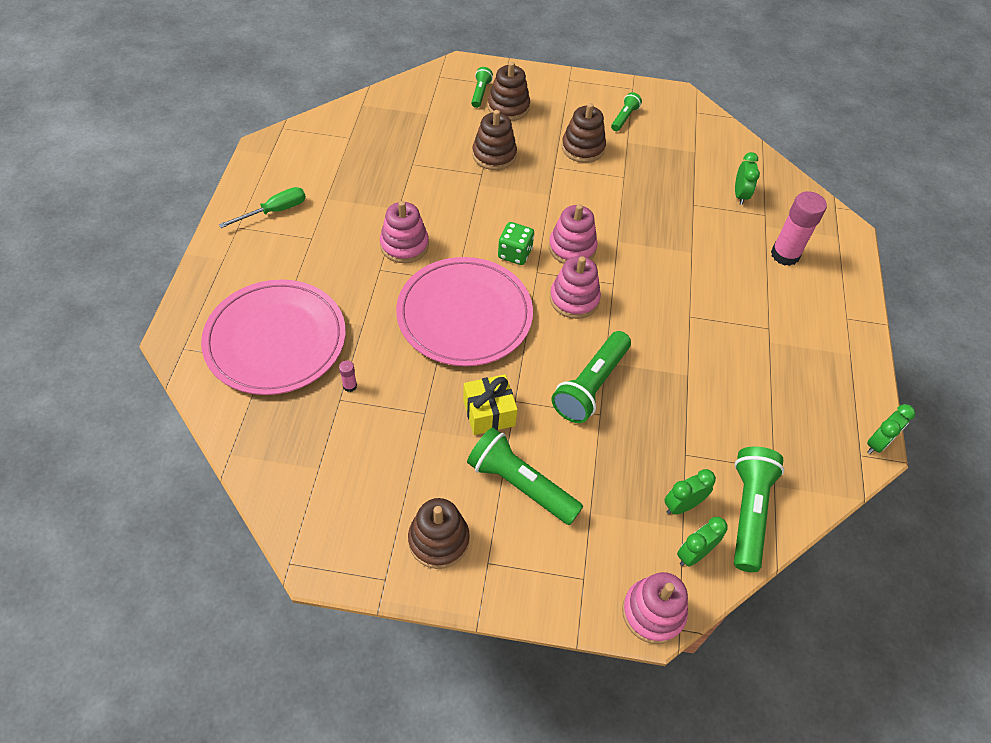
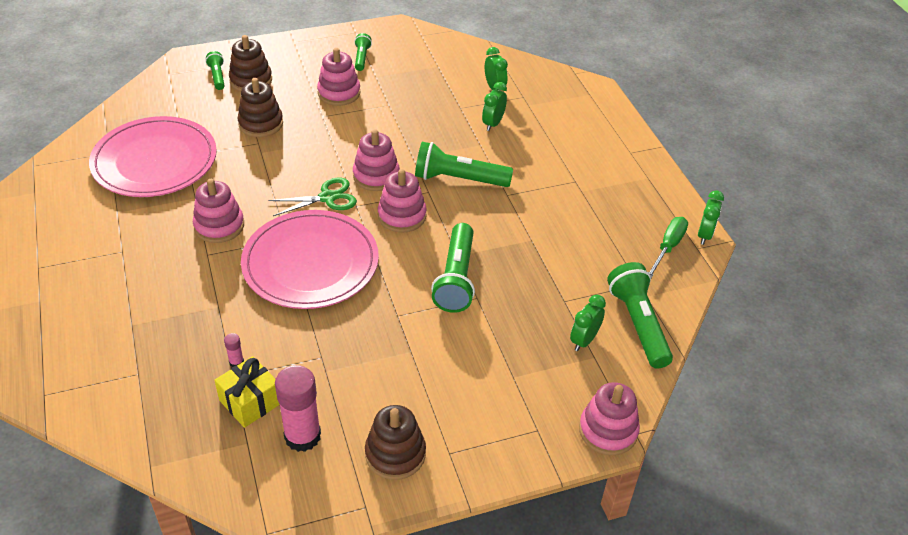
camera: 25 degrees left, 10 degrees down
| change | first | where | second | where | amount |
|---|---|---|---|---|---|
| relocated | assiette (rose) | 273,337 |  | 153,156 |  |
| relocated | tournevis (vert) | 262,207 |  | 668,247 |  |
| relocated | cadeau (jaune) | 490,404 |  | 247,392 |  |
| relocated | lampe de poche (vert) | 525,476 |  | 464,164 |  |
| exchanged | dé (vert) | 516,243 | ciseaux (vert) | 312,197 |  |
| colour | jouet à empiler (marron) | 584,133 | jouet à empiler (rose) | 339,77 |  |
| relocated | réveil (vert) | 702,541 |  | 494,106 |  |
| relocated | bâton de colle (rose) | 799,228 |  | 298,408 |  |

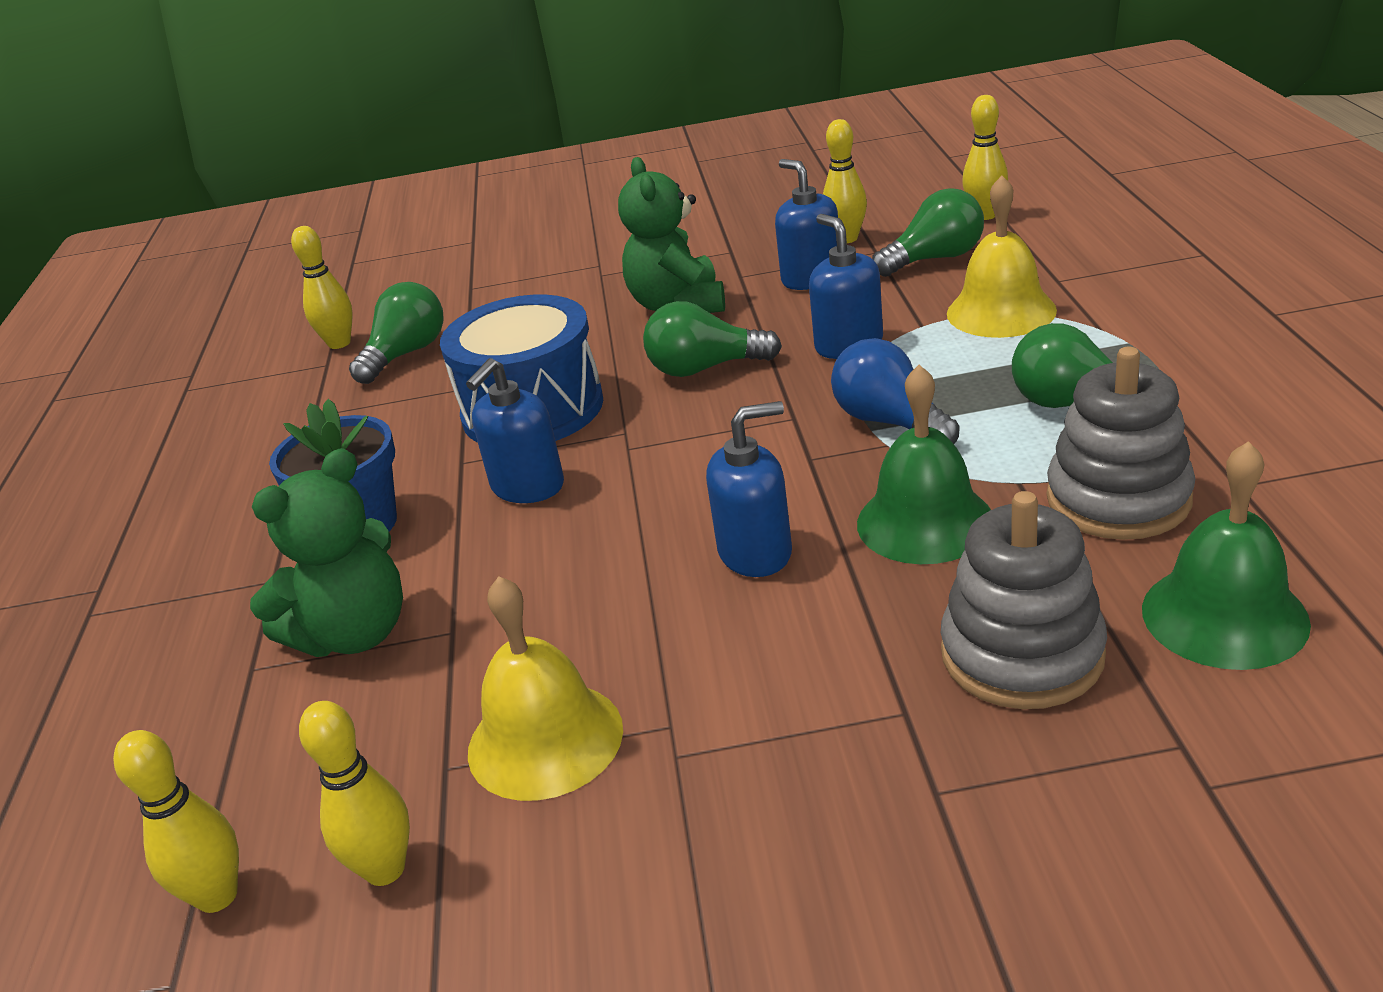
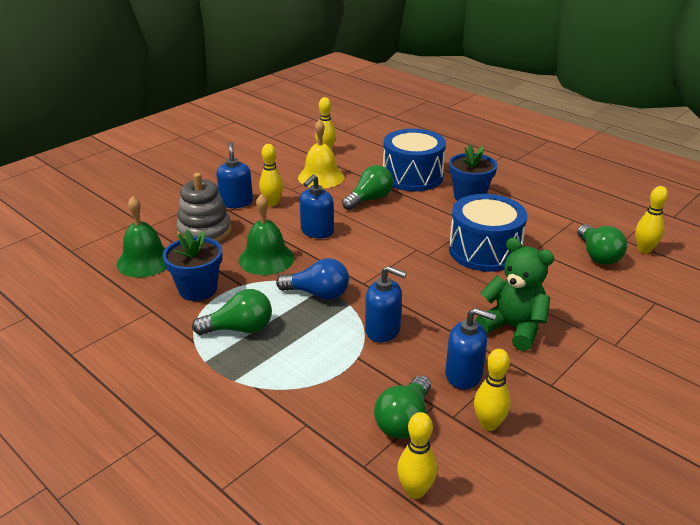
camera: 135 degrees right, 0 degrees up
| change | first | where | second | where | amount |
|---|---|---|---|---|---|
| relocated | quille (jaune) | 176,821 |  | 271,175 |  |
| exchanged | ours en peluche (vert) | 326,552 | tambour (bleu) | 414,160 |  |
| relocated | distributeur de savon (bleu) | 515,430 |  | 234,175 |  |
| relocated | ampoule (vert) | 712,339 |  | 367,187 |  |
| missing | cloche (jaune) | 1002,256 |  |  |  |
| exchanged | jouet à empiler (gris) | 1121,443 | pot de fleurs (bleu) | 192,265 |  |

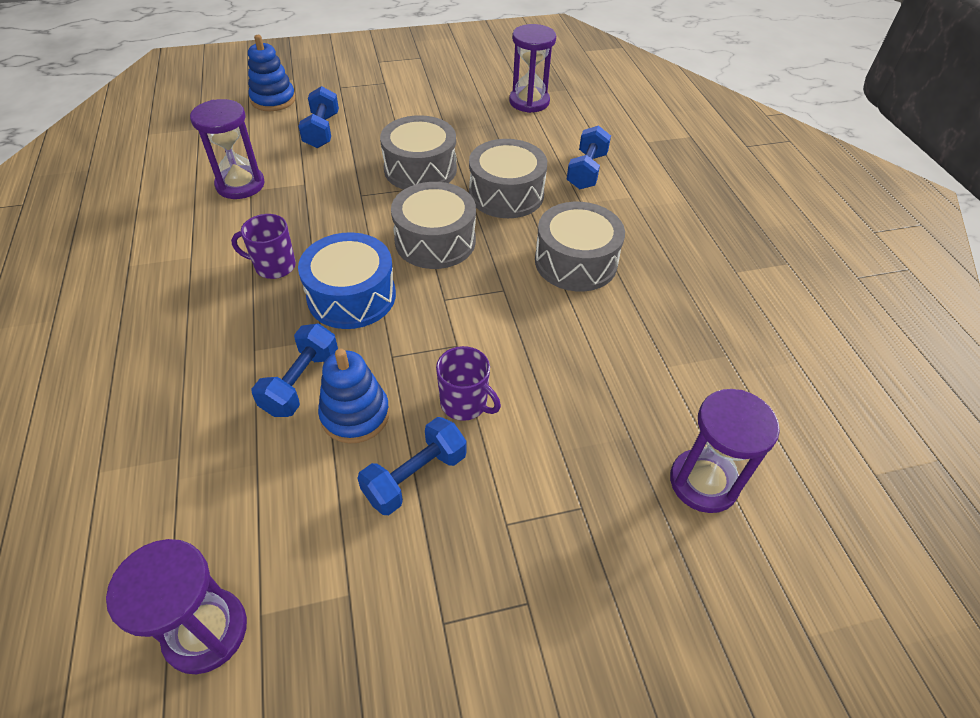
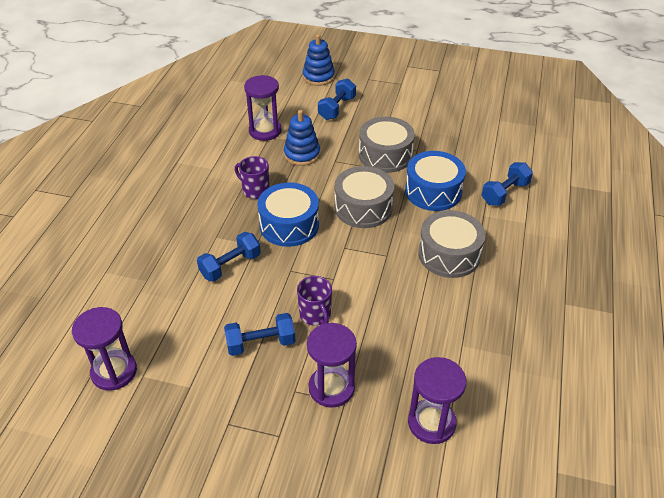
camera: 30 degrees right, 5 degrees down
| change | first | where | second | where | amount |
|---|---|---|---|---|---|
| relocated | jouet à empiler (bleu) | 354,395 |  | 302,138 |  |
| colour | tambour (gris) | 508,178 | tambour (bleu) | 435,181 |  |
| relocated | sablier (violet) | 532,68 |  | 332,365 |  |

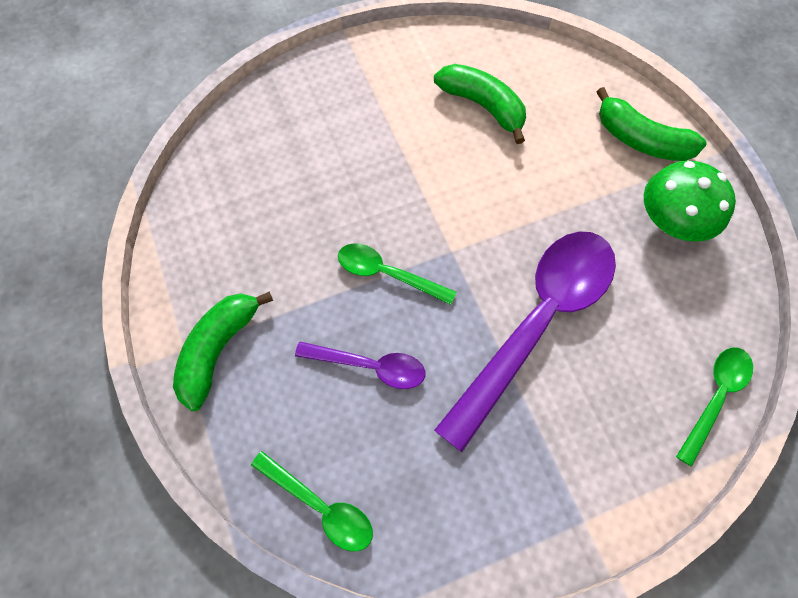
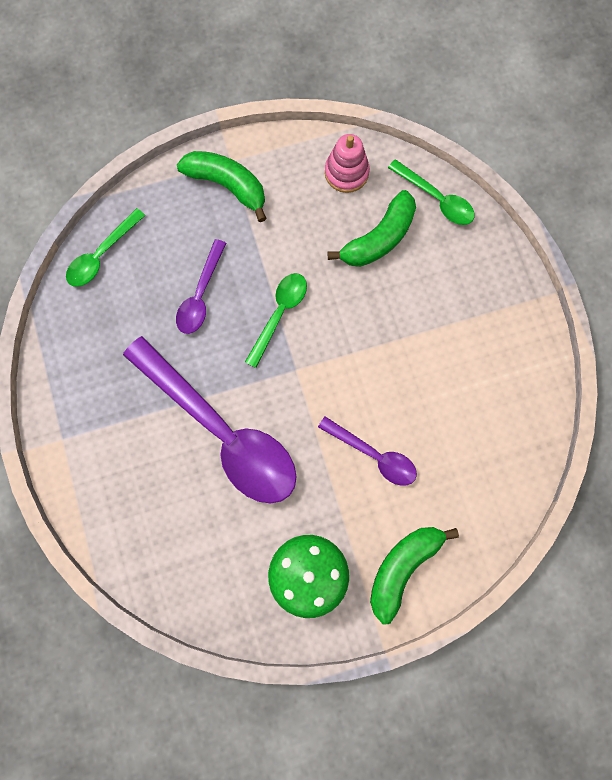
camera: 95 degrees right, 10 degrees up
| change | first | where | second | where | amount |
|---|---|---|---|---|---|
| relocated | banane (vert) | 480,104 |  | 371,228 |  |
| relocated | cuillère (vert) | 714,407 |  | 431,192 |  |
| appeared |  |  | cuillère (violet) | 367,451 |  |
| appeared |  |  | jouet à empiler (rose) | 347,163 |  |

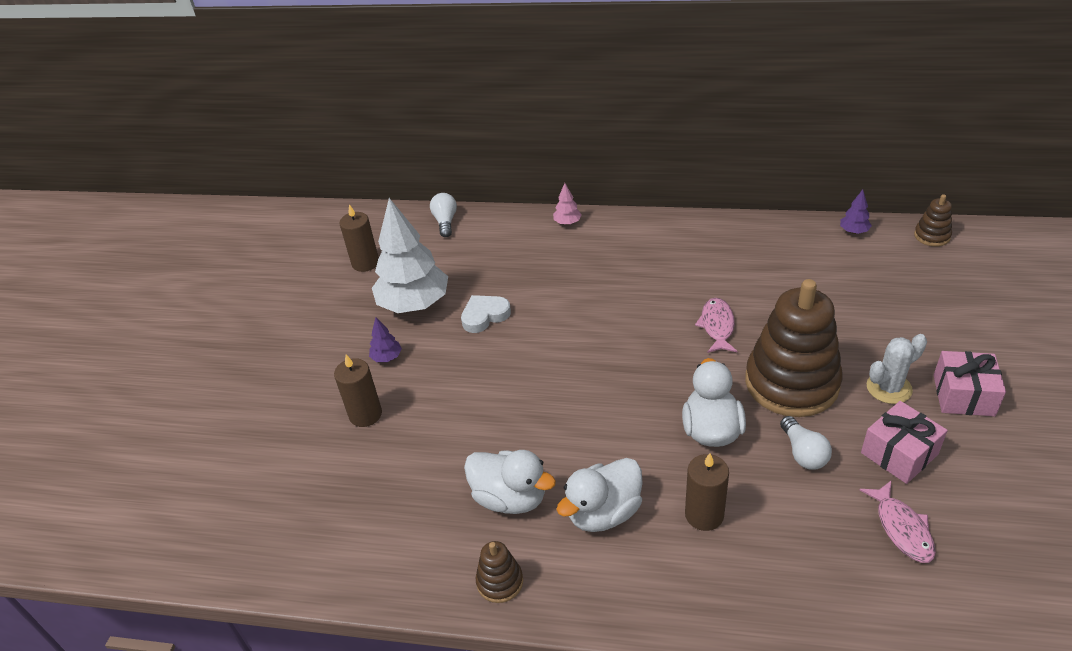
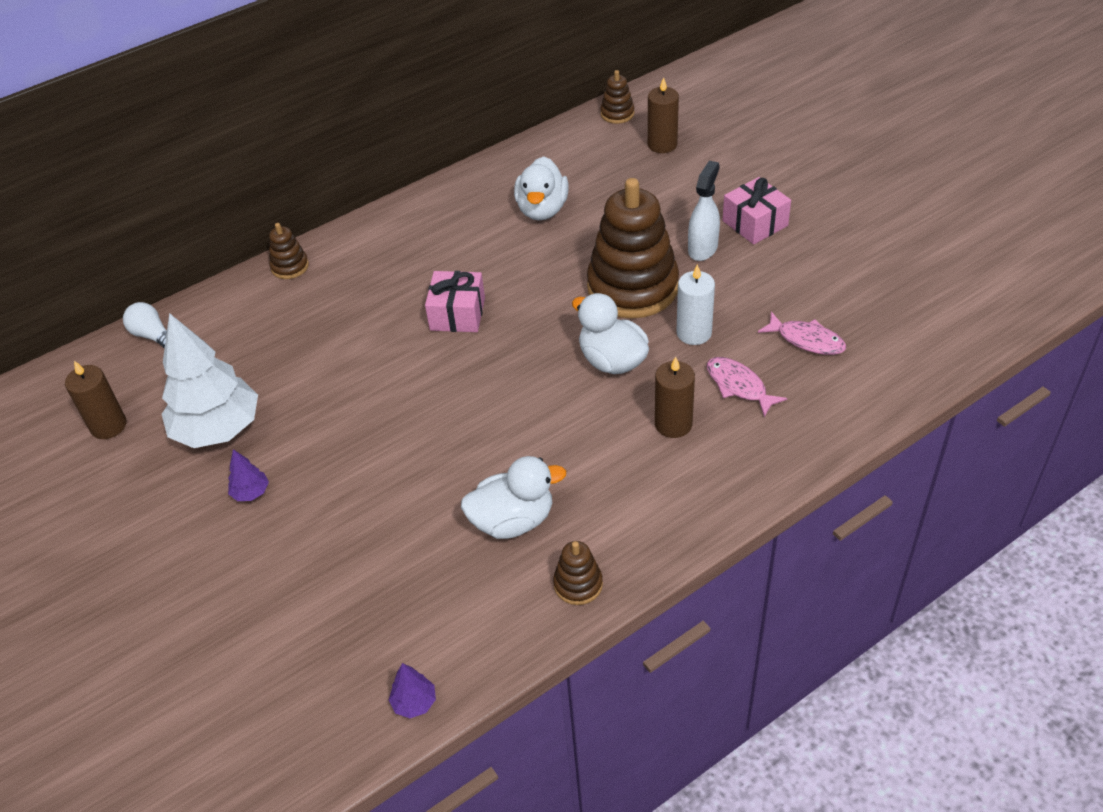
camera: 45 degrees left, 5 degrees up
| change | first | where | second | where | amount |
|---|---|---|---|---|---|
| relocated | bougie (marron) | 358,391 |  | 663,115 |  |
| missing | cœur (blanc) | 486,314 |  |  |  |
| exchanged | arbre (rose) | 567,204 | jouet à empiler (marron) | 289,251 |  |
| relocated | canard (blanc) | 599,495 |  | 541,188 |  |
| relocated | poisson (rose) | 716,325 |  | 747,387 |  |
| exchanged | ampoule (blanc) | 806,443 | bougie (blanc) | 695,304 |  |
| relocated | arbre (violet) | 856,212 |  | 412,690 |  |
| relocated | cadeau (rose) | 904,442 |  | 455,301 |  |
| exchanged | cactus (blanc) | 897,369 | vaporisateur (blanc) | 704,211 |  |

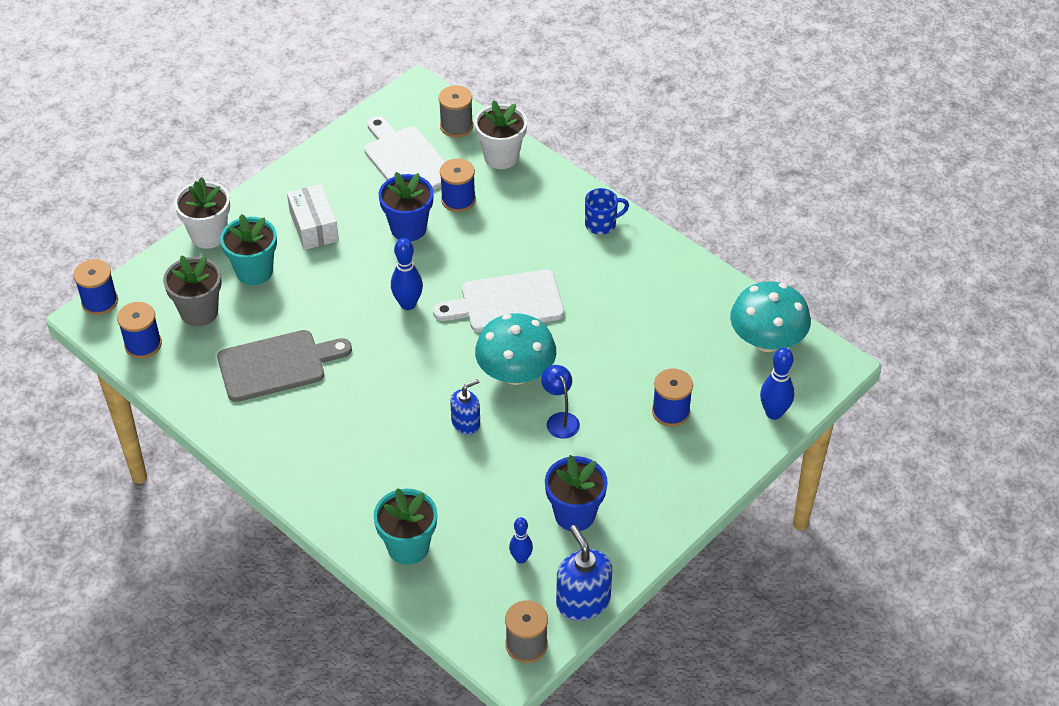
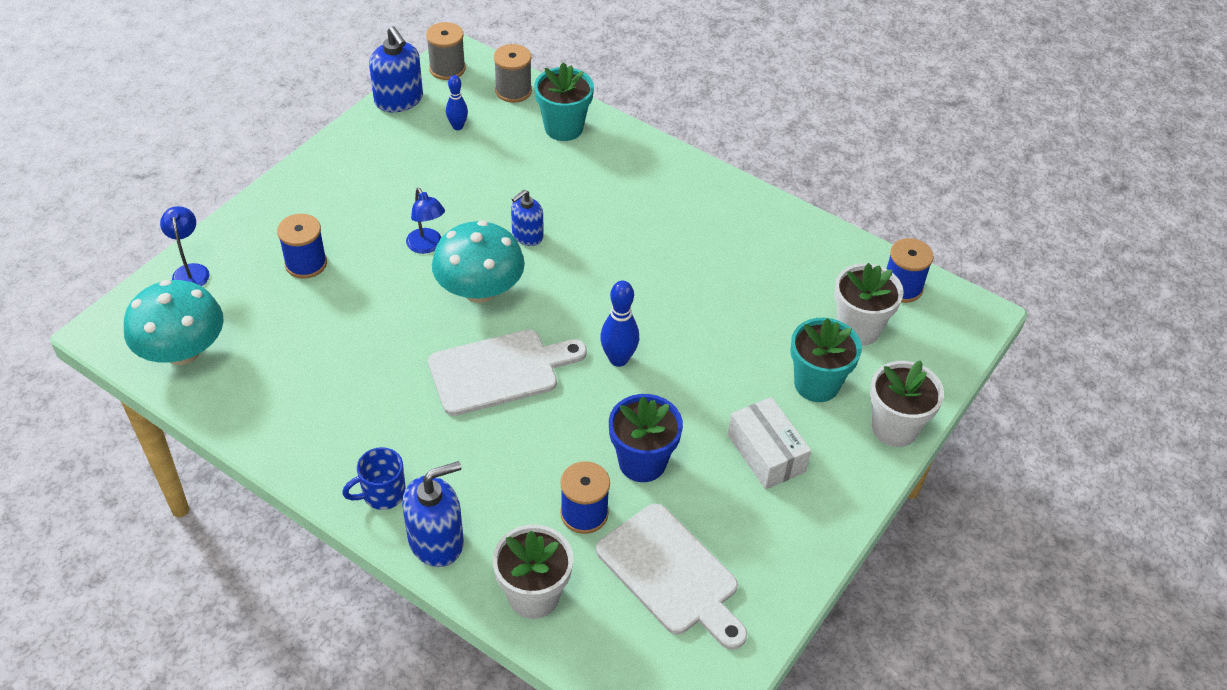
camera: 170 degrees right, 0 degrees up
| change | first | where | second | where | amount |
|---|---|---|---|---|---|
| missing | bobine (bleu) | 95,287 |  |  |  |
| colour | pot de fleurs (gris) | 192,291 | pot de fleurs (blanc) | 869,304 |  |
| missing | planche à découper (gris) | 284,366 |  |  |  |
| relocated | bobine (gris) | 456,111 |  | 513,73 |  |
| missing | pot de fleurs (bleu) | 576,493 |  |  |  |
| exchanged | quille (bleu) | 777,384 | lampe (bleu) | 184,246 |  |
| appeared |  |  | distributeur de savon (bleu) | 433,514 |  |

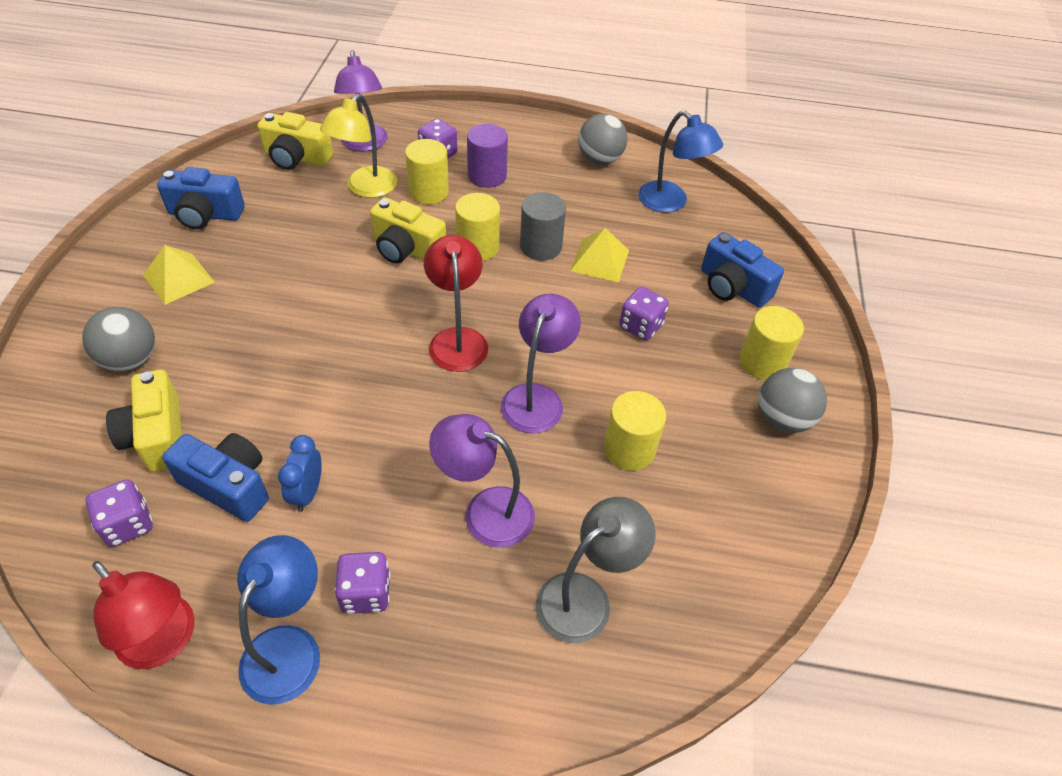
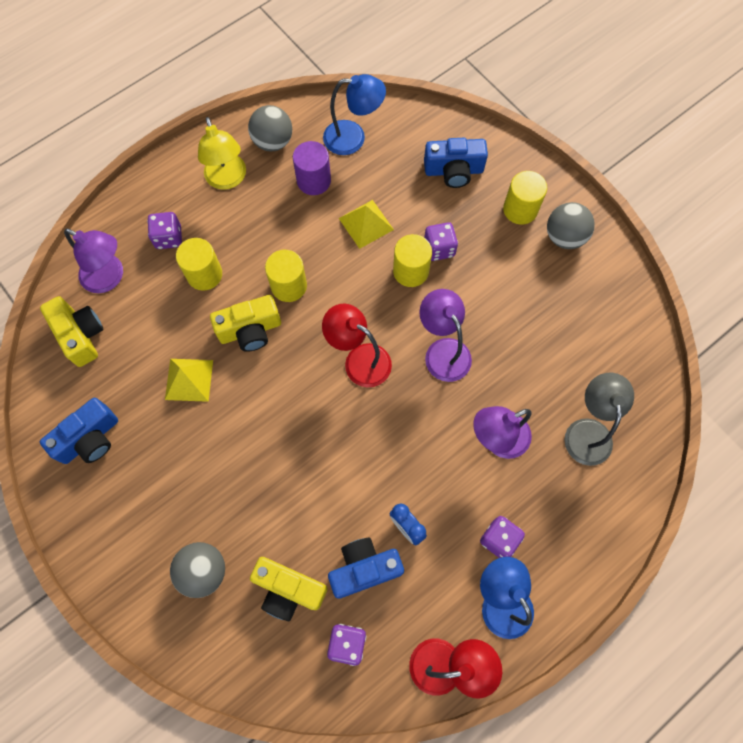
camera: 45 degrees left, 20 degrees up
| change | first | where | second | where | amount |
|---|---|---|---|---|---|
| relocated | pyramide (jaune) | 179,275 |  | 189,380 |  |
| spun | appareil photo (jaune) | 295,141 |  | 71,331 | 90 degrees counterclockwise |
| relocated | lampe (jaune) | 358,146 |  | 222,153 |  |
| relocated | cylindre (violet) | 487,156 |  | 312,168 |  |
| missing | cylindre (gris) | 543,226 |  |  |  |
| relocated | cylindre (jaune) | 635,431 |  | 412,260 |  |

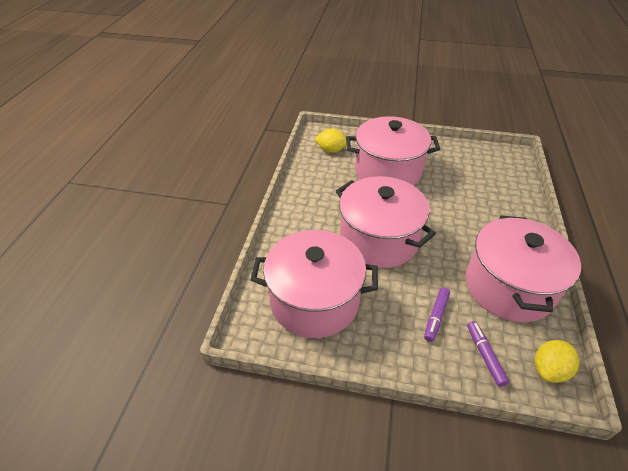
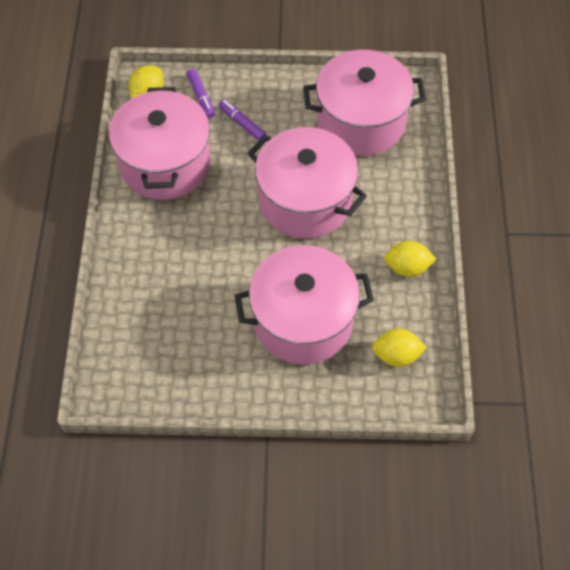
camera: 170 degrees right, 15 degrees up
| change | first | where | second | where | amount |
|---|---|---|---|---|---|
| spun | feutre (violet) | 437,314 |  | 242,120 | 60 degrees counterclockwise |
| appeared |  |  | citron (jaune) | 410,259 |  |

